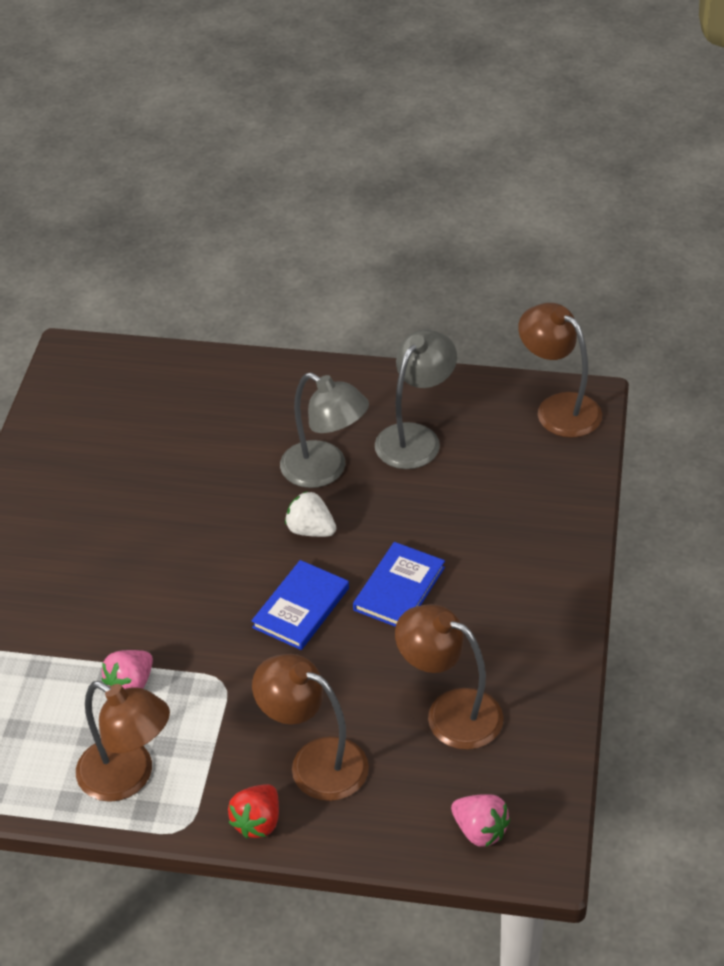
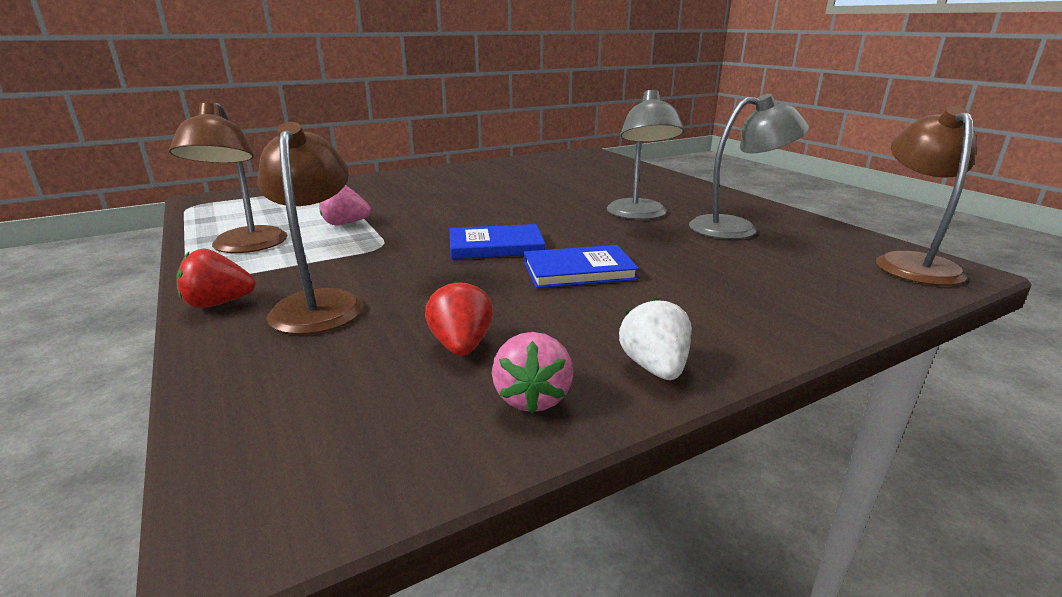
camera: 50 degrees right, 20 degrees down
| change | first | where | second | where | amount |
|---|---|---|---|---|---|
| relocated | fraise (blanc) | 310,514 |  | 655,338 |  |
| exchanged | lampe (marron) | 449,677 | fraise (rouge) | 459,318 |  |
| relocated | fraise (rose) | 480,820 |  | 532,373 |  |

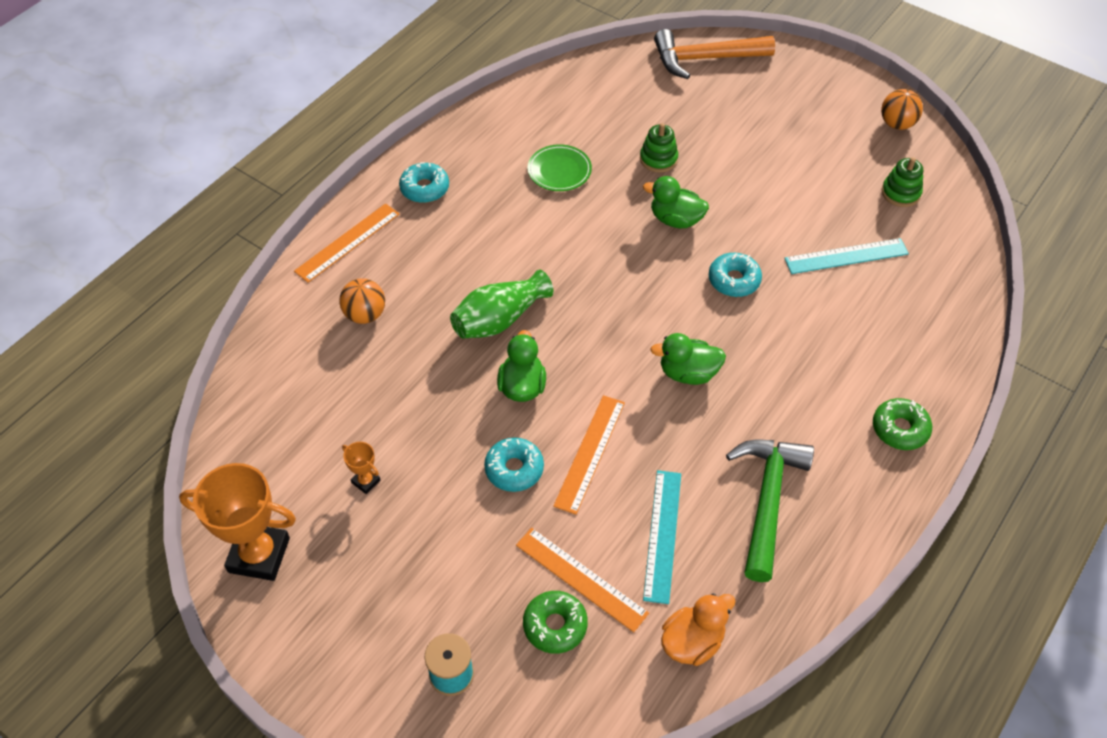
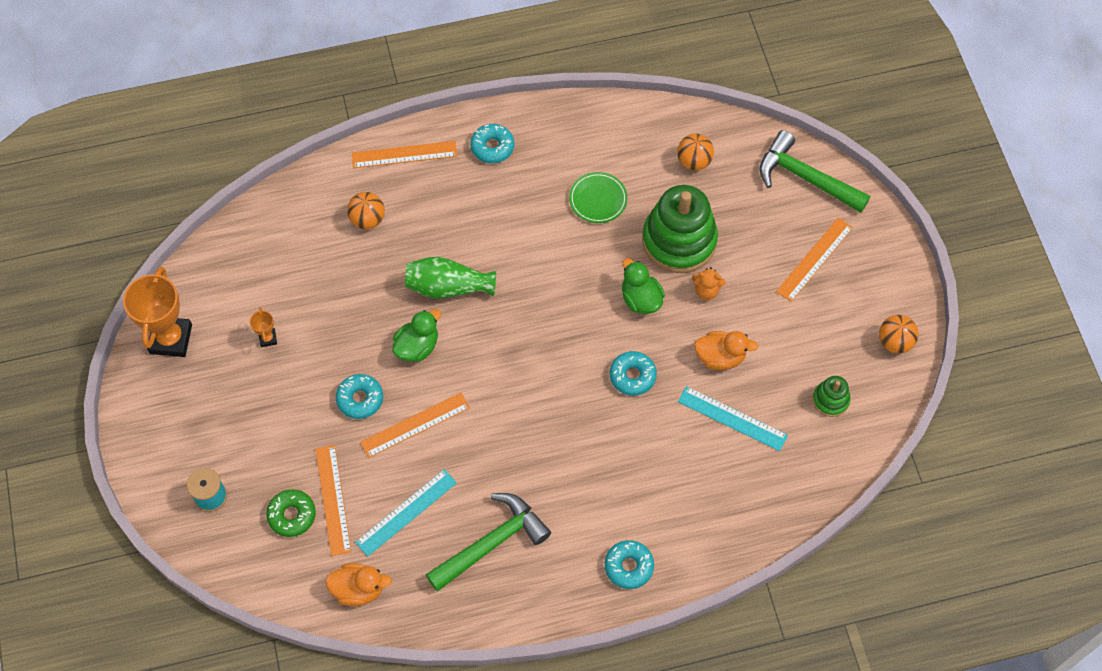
camera: 40 degrees right, 10 degrees up
| change | first | where | second | where | amount |
|---|---|---|---|---|---|
| spun | trophée (orange) | 237,522 |  | 157,312 | 45 degrees clockwise |
| size | jouet à empiler (vert) | 659,148 |  | 680,229 | x2.12 |
| missing | canard (vert) | 688,359 |  |  |  |
| colour | marteau (orange) | 714,54 | marteau (vert) | 815,171 |  |
| colour | beignet (vert) | 902,424 | beignet (turquoise) | 629,564 |  |
| appeared |  |  | balle (orange) | 695,152 |  |
| appeared |  |  | ours en peluche (orange) | 709,283 |  |
| appeared |  |  | canard (orange) | 726,350 |  |
| appeared |  |  | règle (orange) | 814,260 |  |

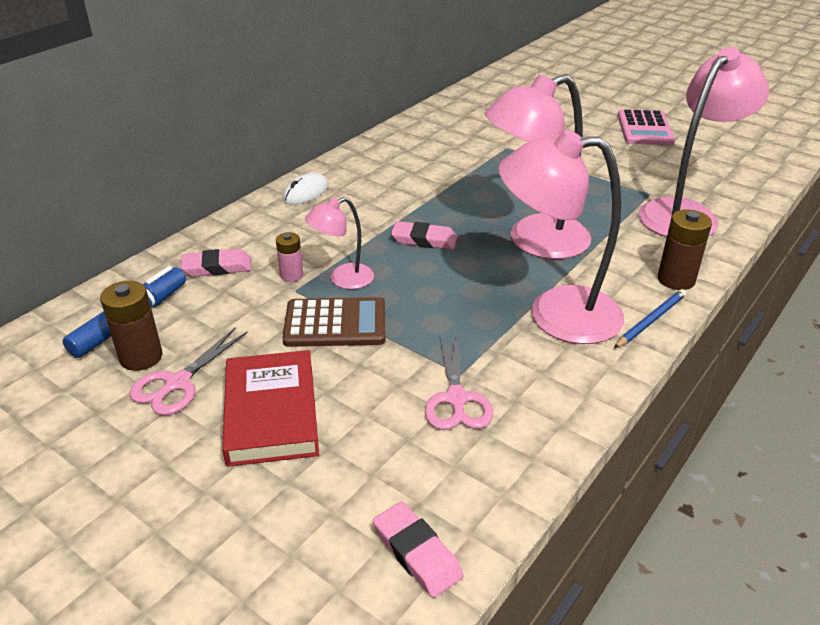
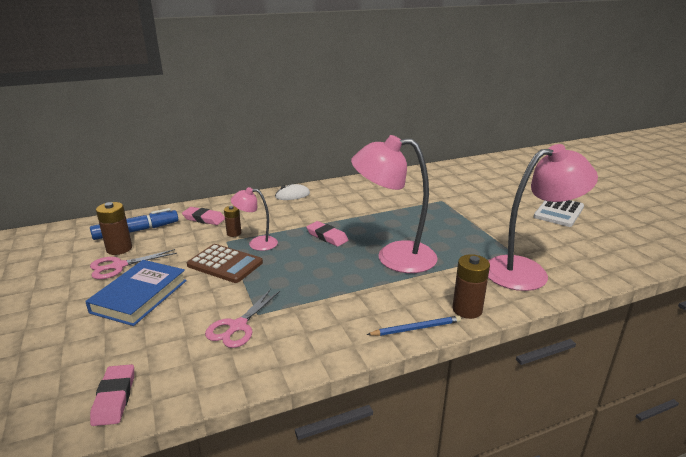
camera: 30 degrees right, 10 degrees down
| change | first | where | second | where | amount |
|---|---|---|---|---|---|
| colour | livre (rouge) | 270,408 | livre (bleu) | 136,293 |  |
| colour | pile (rose) | 289,257 | pile (marron) | 232,221 |  |
| missing | lampe (rose) | 561,237 |  |  |  |
| colour | calculatrice (rose) | 646,127 | calculatrice (blanc) | 559,213 |  |

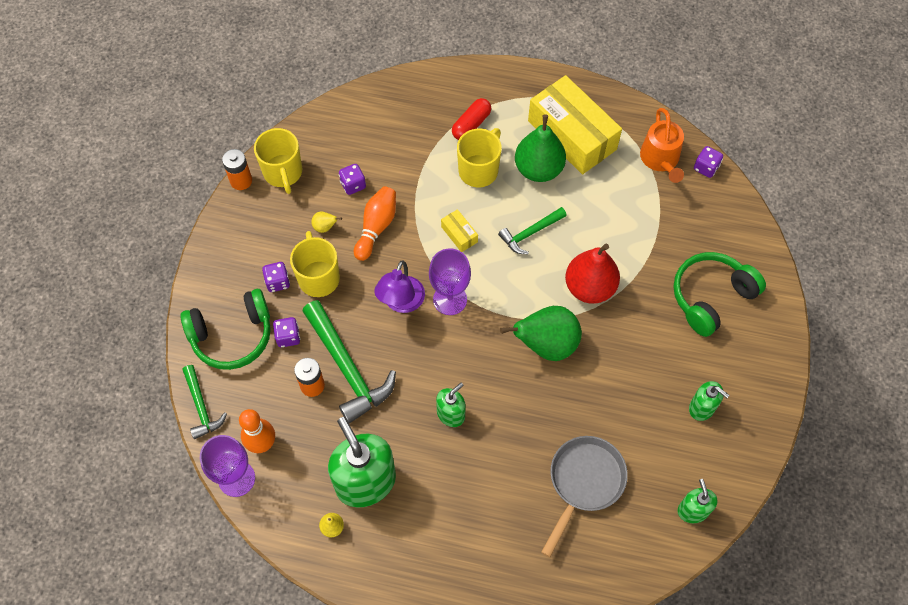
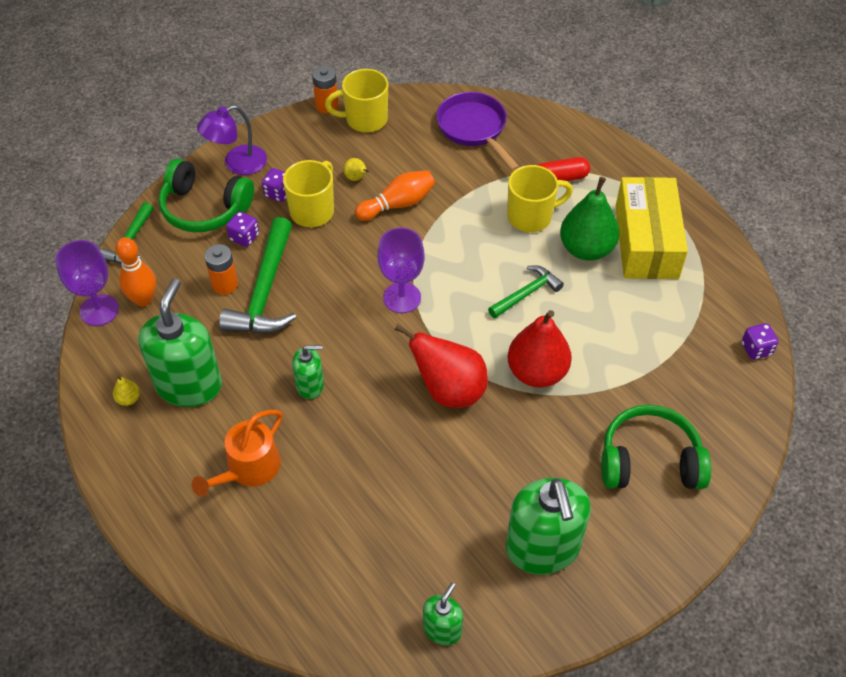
camera: 40 degrees right, 10 degrees down
| change | first | where | second | where | amount |
|---|---|---|---|---|---|
| spun | tasse (jaune) | 278,161 |  | 356,100 | 60 degrees clockwise |
| missing | dé (violet) | 352,179 |  |  |  |
| relocated | lampe (violet) | 399,286 |  | 232,140 |  |
| missing | boîte (jaune) | 459,230 |  |  |  |
| spun | marteau (vert) | 532,230 |  | 526,291 | 135 degrees clockwise |
| colour | poire (vert) | 541,333 | poire (rouge) | 441,366 |  |
| missing | poêle (gris) | 584,497 |  |  |  |
| relocated | arrosoir (orange) | 662,145 |  | 237,453 |  |
| size | distributeur de savon (vert) | 709,401 |  | 548,526 | x1.95 |
| appeared |  |  | poêle (violet) | 478,131 |  |

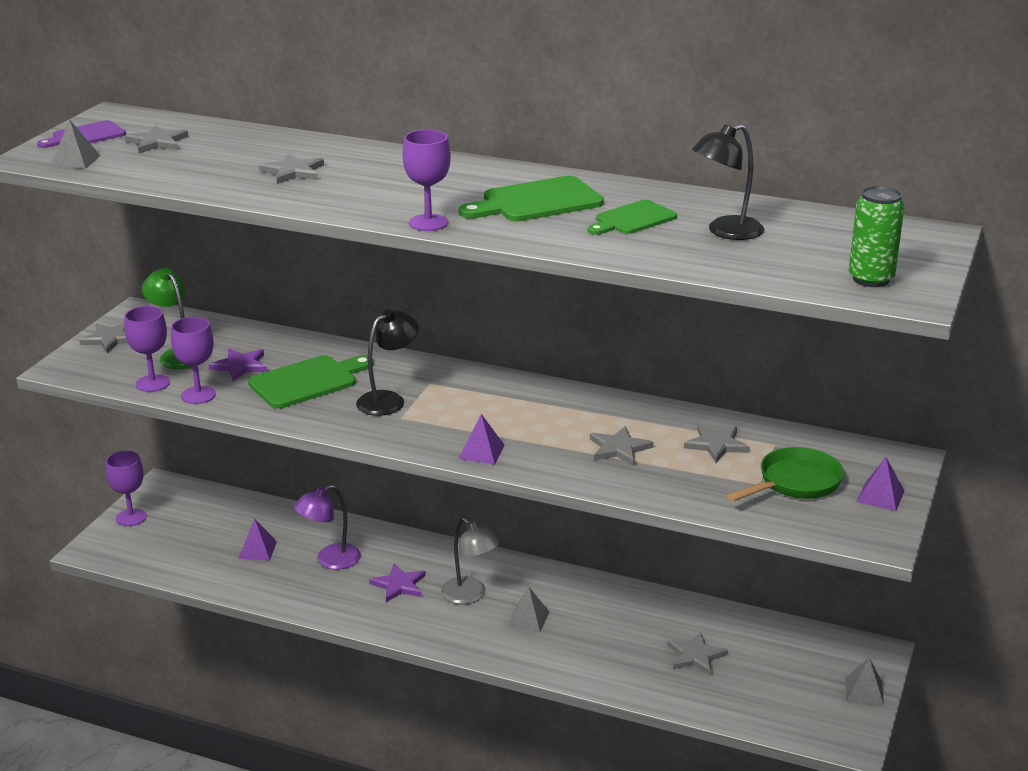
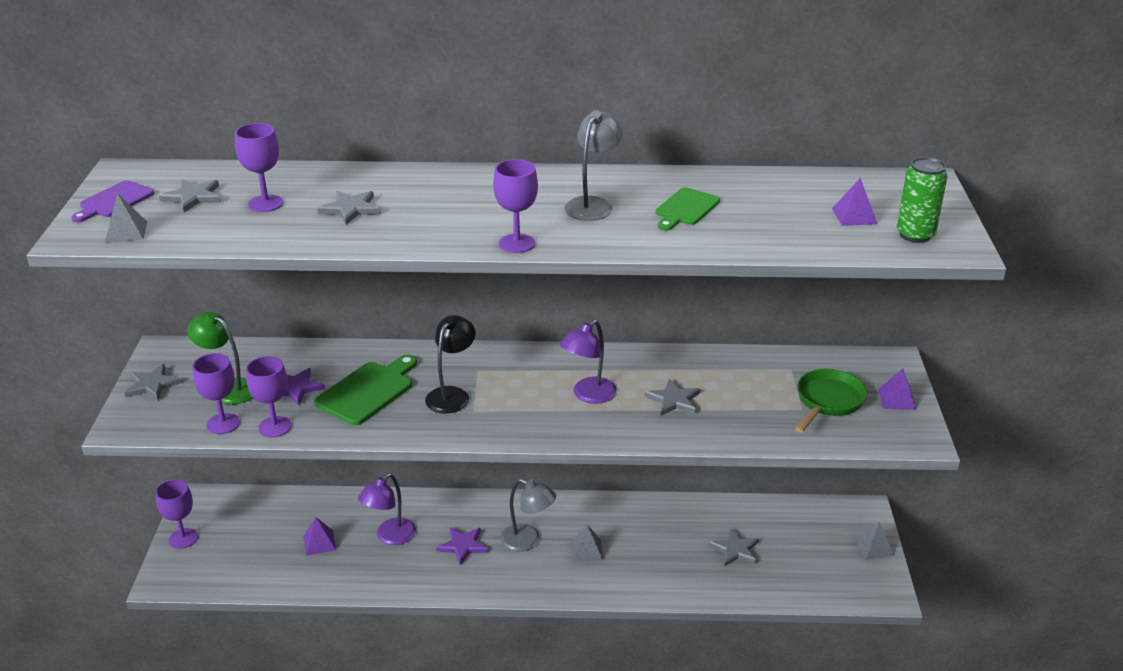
camera: 20 degrees left, 5 degrees up
| change | first | where | second | where | amount |
|---|---|---|---|---|---|
| exchanged | planche à découper (vert) | 531,199 | lampe (gris) | 594,165 |  |
| relocated | pyramide (violet) | 482,439 |  | 854,202 |  |
| missing | étoile (gris) | 717,443 |  |  |  |
| missing | lampe (noir) | 728,182 |  |  |  |
| appeared |  |  | verre à pied (violet) | 259,167 |  |
| appeared |  |  | lampe (violet) | 588,362 |  |

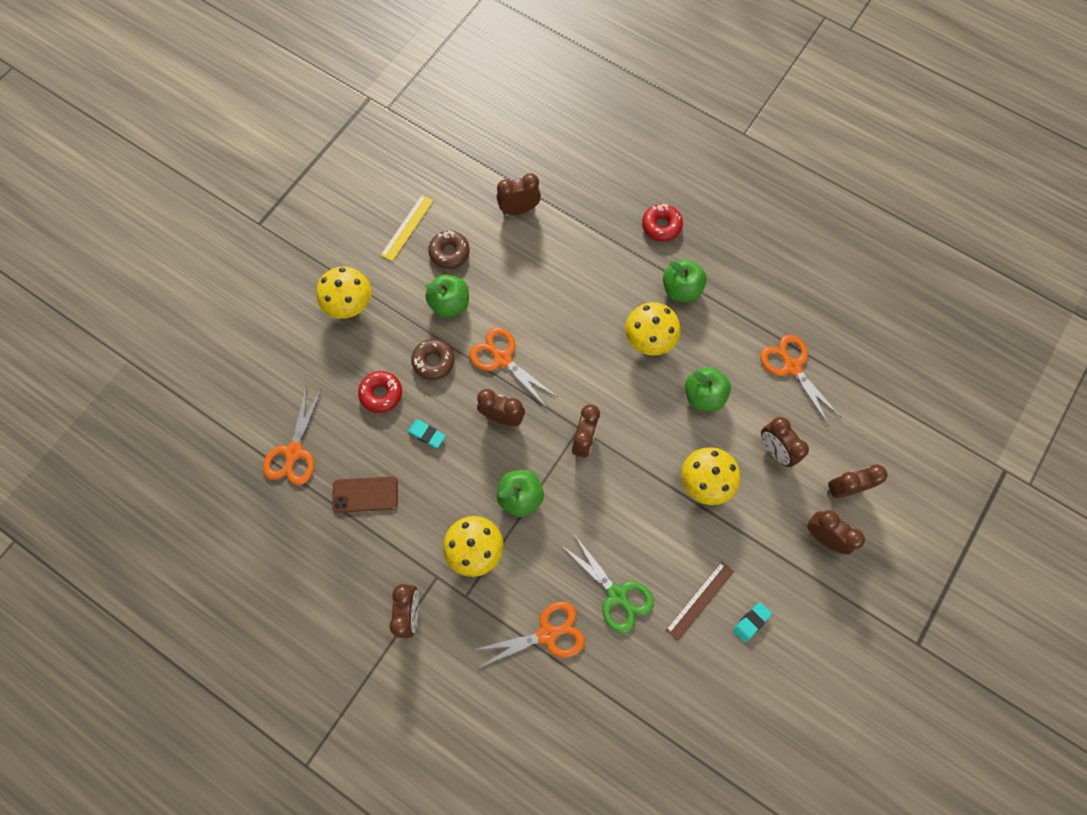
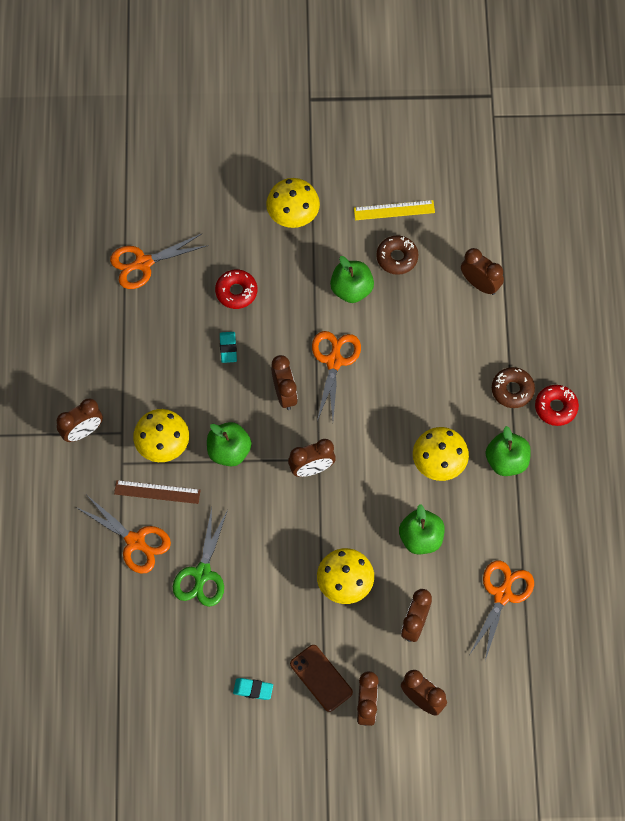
camera: 55 degrees right, 5 degrees down
| change | first | where | second | where | amount |
|---|---|---|---|---|---|
| relocated | téléphone (marron) | 365,495 |  | 321,678 |  |
| relocated | beignet (marron) | 433,359 |  | 513,387 |  |
| relocated | règle (marron) | 700,601 |  | 157,492 |  |

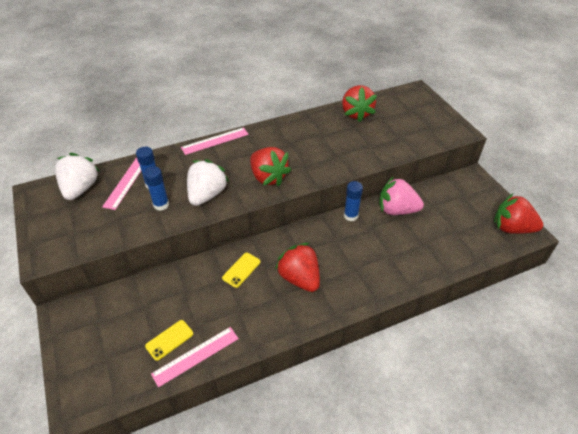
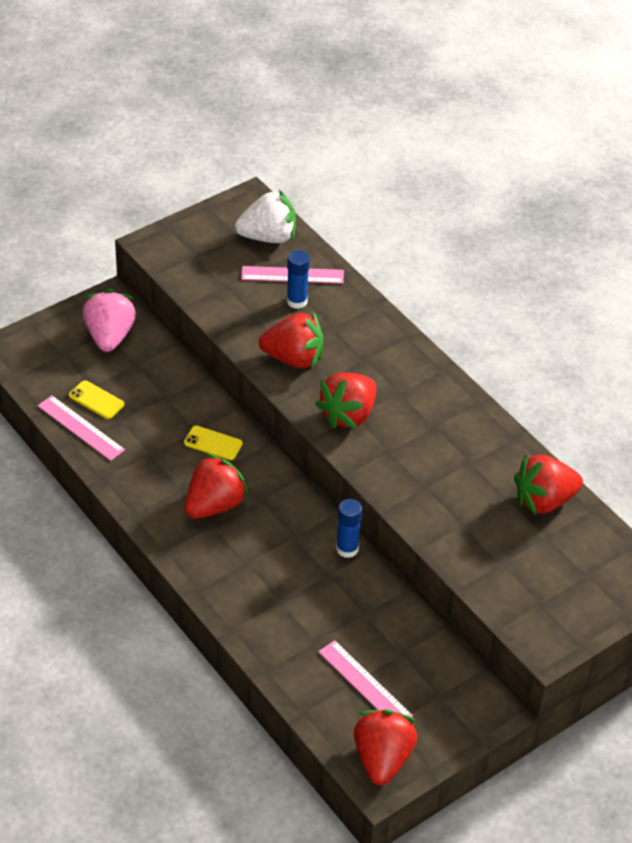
camera: 75 degrees right, 0 degrees up
| change | first | where | second | where | amount |
|---|---|---|---|---|---|
| missing | bâton de colle (bleu) | 156,188 |  |  |  |
| relocated | règle (rose) | 215,141 |  | 366,678 |  |
| colour | fraise (blanc) | 208,182 | fraise (rouge) | 291,340 |  |
| relocated | fraise (rose) | 401,195 |  | 109,320 |  |

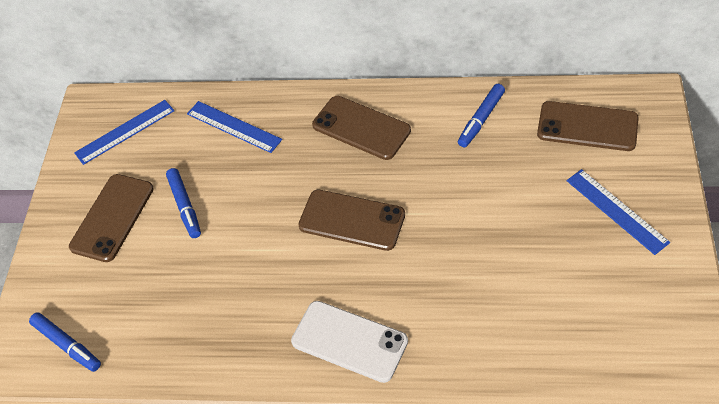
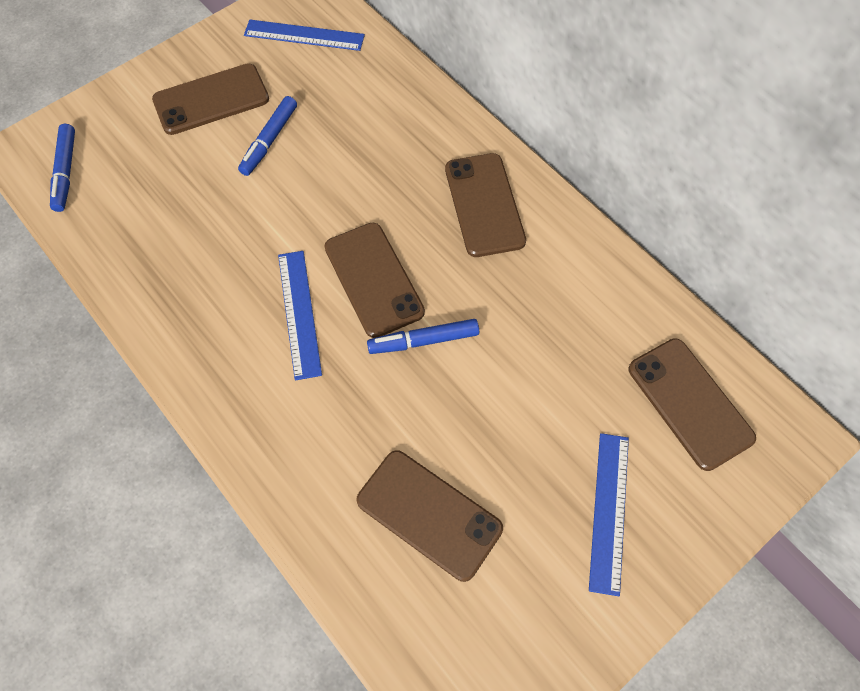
camera: 40 degrees right, 10 degrees up
| change | first | where | second | where | amount |
|---|---|---|---|---|---|
| relocated | règle (bleu) | 234,127 |  | 300,315 |  |
| missing | téléphone (blanc) | 349,342 |  |  |  |
| relocated | feutre (bleu) | 481,115 |  | 423,336 |  |
| appeared |  |  | téléphone (marron) | 429,516 |  |

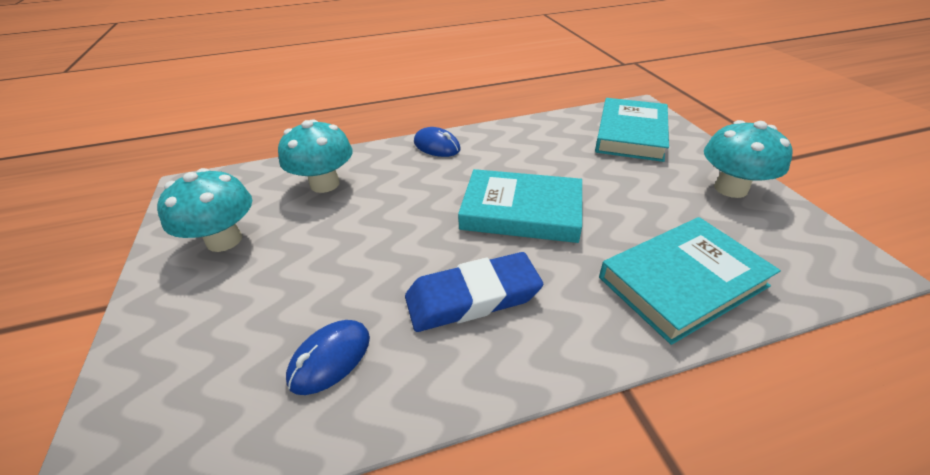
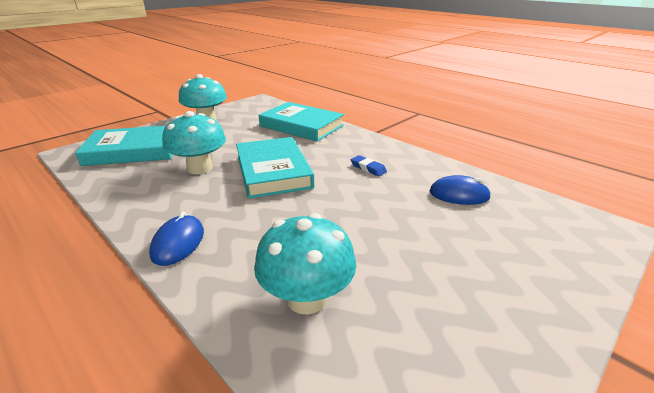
camera: 120 degrees left, 10 degrees down
| change | first | where | second | where | amount |
|---|---|---|---|---|---|
| relocated | champignon (turquoise) | 204,210 |  | 194,142 |  |
| size | gomme (bleu) | 474,292 |  | 369,165 | x0.45 |

